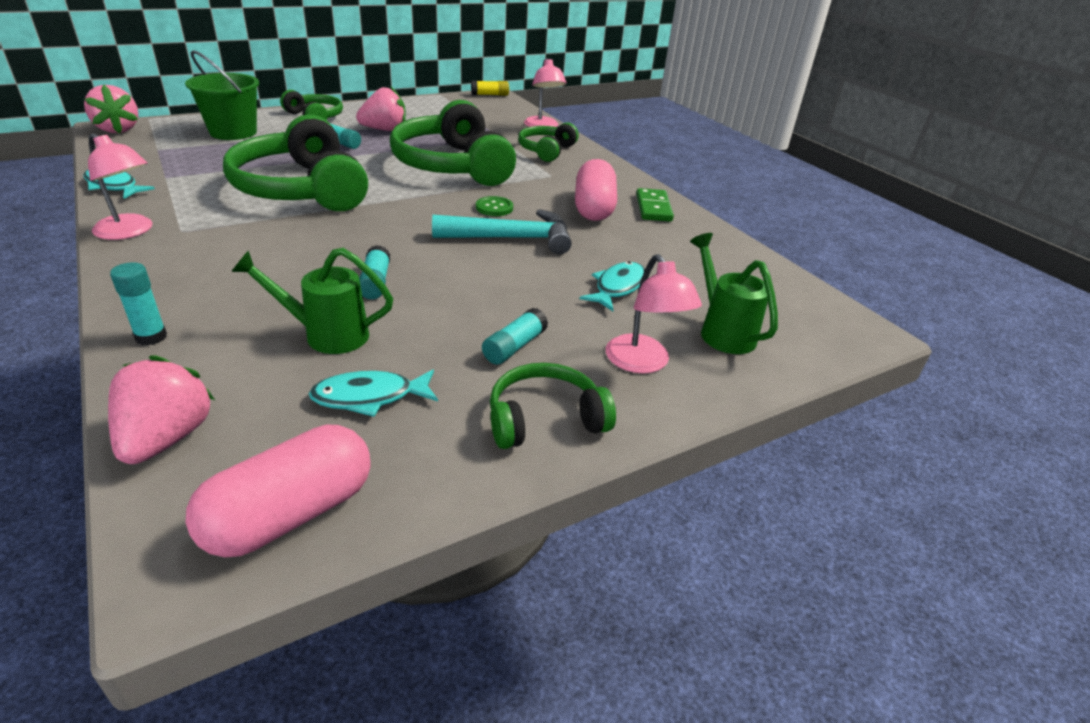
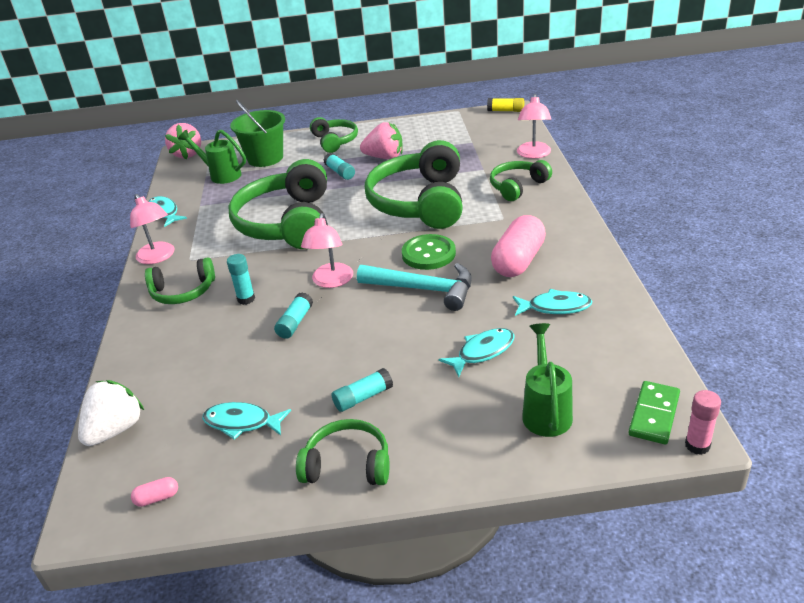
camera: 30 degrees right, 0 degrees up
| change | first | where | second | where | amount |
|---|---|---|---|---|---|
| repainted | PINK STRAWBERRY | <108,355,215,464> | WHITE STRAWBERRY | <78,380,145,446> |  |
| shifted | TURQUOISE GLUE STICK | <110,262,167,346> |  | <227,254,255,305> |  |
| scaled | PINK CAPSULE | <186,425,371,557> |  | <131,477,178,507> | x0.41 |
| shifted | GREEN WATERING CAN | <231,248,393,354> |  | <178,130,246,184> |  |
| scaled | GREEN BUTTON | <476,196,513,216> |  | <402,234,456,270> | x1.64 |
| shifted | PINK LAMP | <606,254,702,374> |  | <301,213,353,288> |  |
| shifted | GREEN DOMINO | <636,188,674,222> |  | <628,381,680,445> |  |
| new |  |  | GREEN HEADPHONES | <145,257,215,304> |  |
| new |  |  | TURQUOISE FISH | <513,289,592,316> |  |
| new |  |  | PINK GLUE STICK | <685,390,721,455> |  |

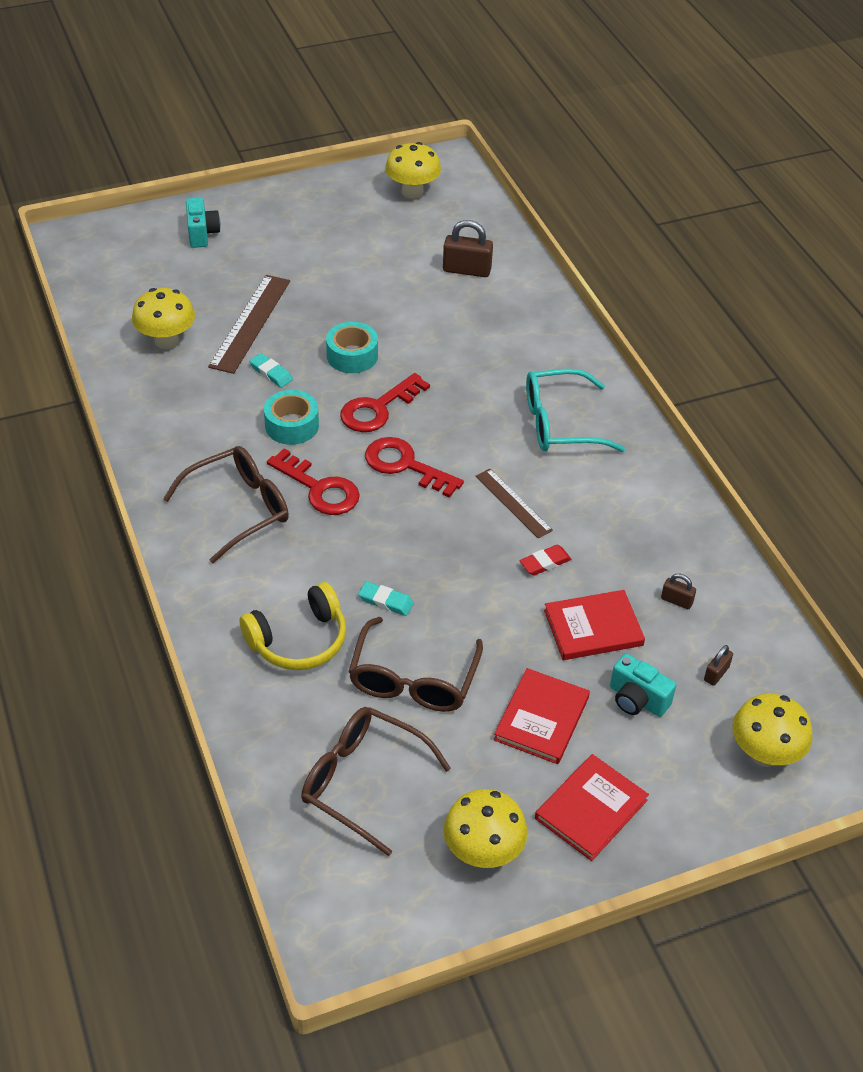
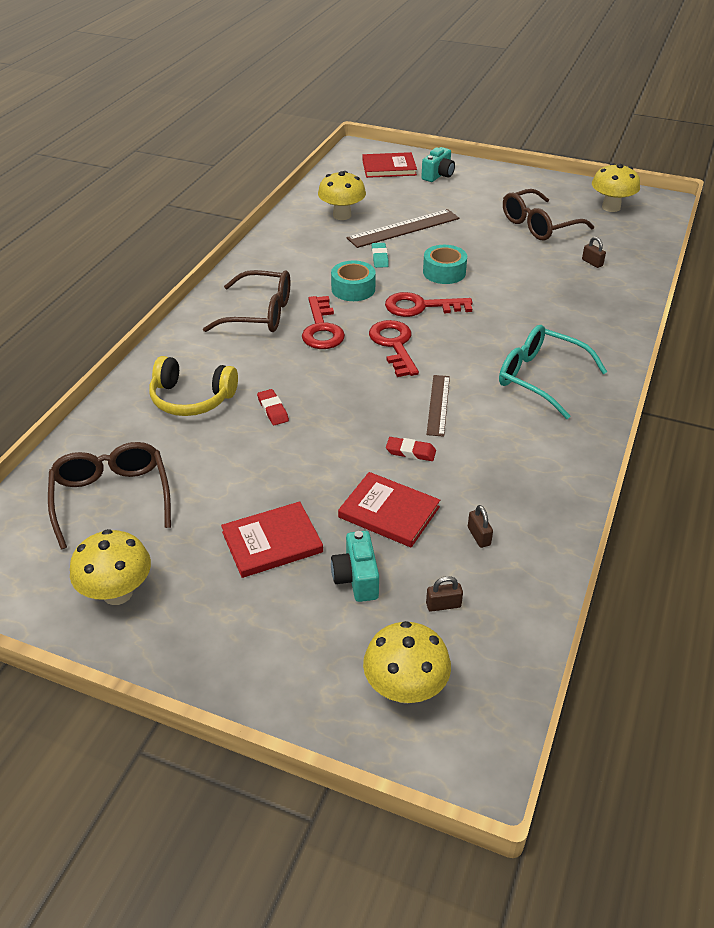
camera: 45 degrees right, 5 degrees down
| change | first | where | second | where | amount |
|---|---|---|---|---|---|
| shifted | BROWN GLASSES | <349,617,483,712> |  | <503,189,594,240> |  |
| repainted | TURQUOISE ERASER | <358,581,414,616> | RED ERASER | <257,389,289,425> |  |
| scaled | BROWN PADLOCK | <443,220,493,277> |  | <582,236,606,268> | x0.54 |
| shifted | RED BOOK | <535,754,649,861> |  | <362,152,417,178> |  |

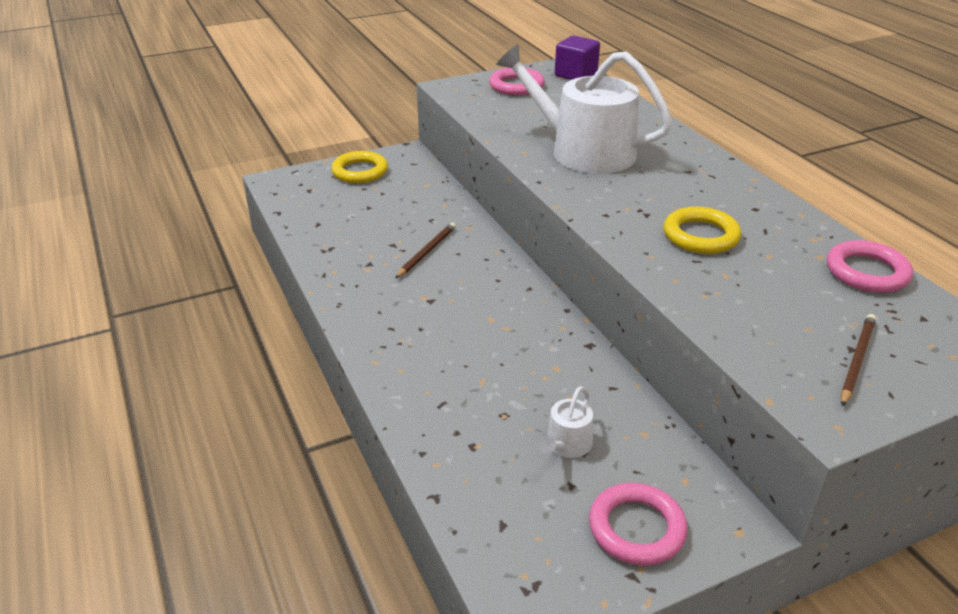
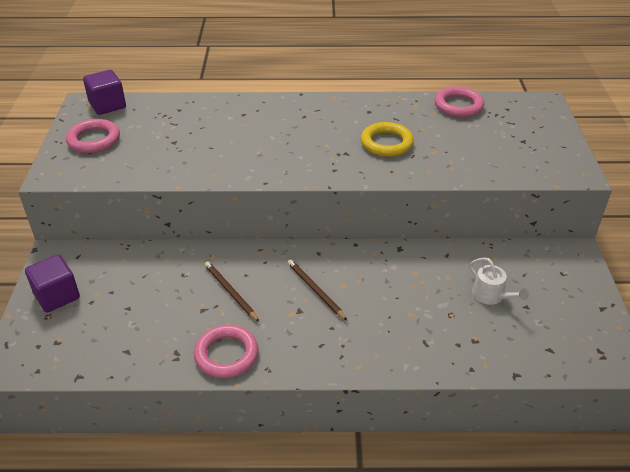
camera: 65 degrees left, 5 degrees up
| change | first | where | second | where | amount |
|---|---|---|---|---|---|
| swapped | YELLOW RING | <331,151,388,183> | PURPLE CUBE | <25,255,80,313> |  |
| gone | WHITE WATERING CAN | <496,44,673,174> |  |  |  |
| shifted | PINK RING | <589,483,688,565> |  | <194,325,259,378> |  |
| shifted | BROWN PENCIL | <841,314,876,407> |  | <287,259,347,320> |  |

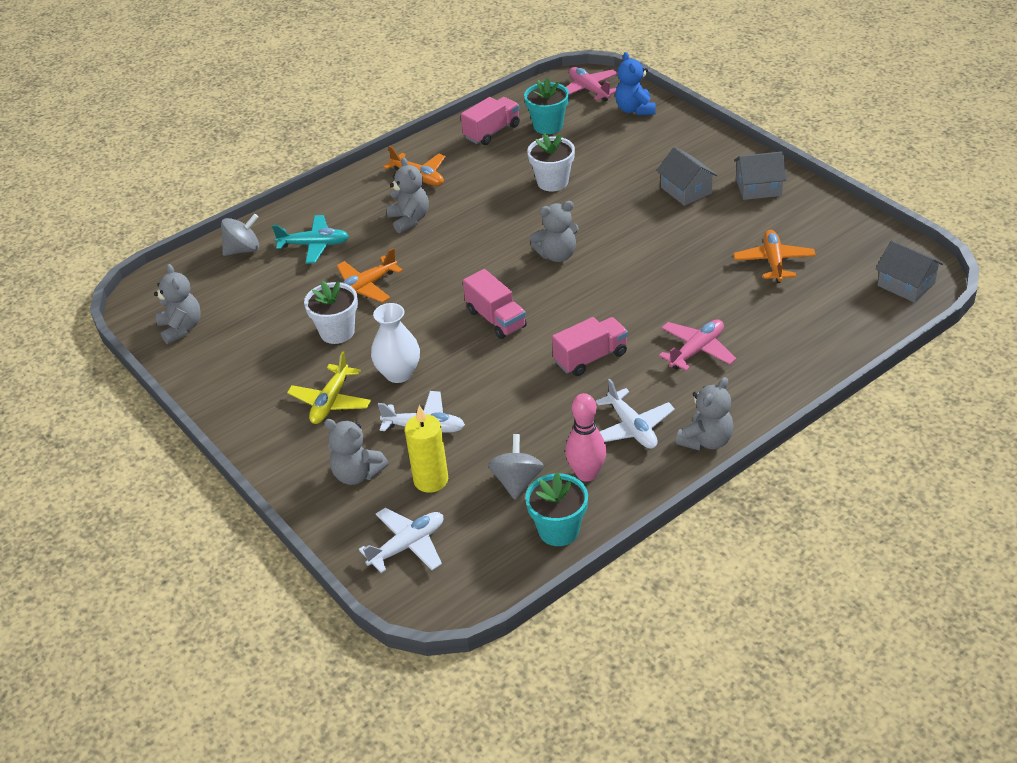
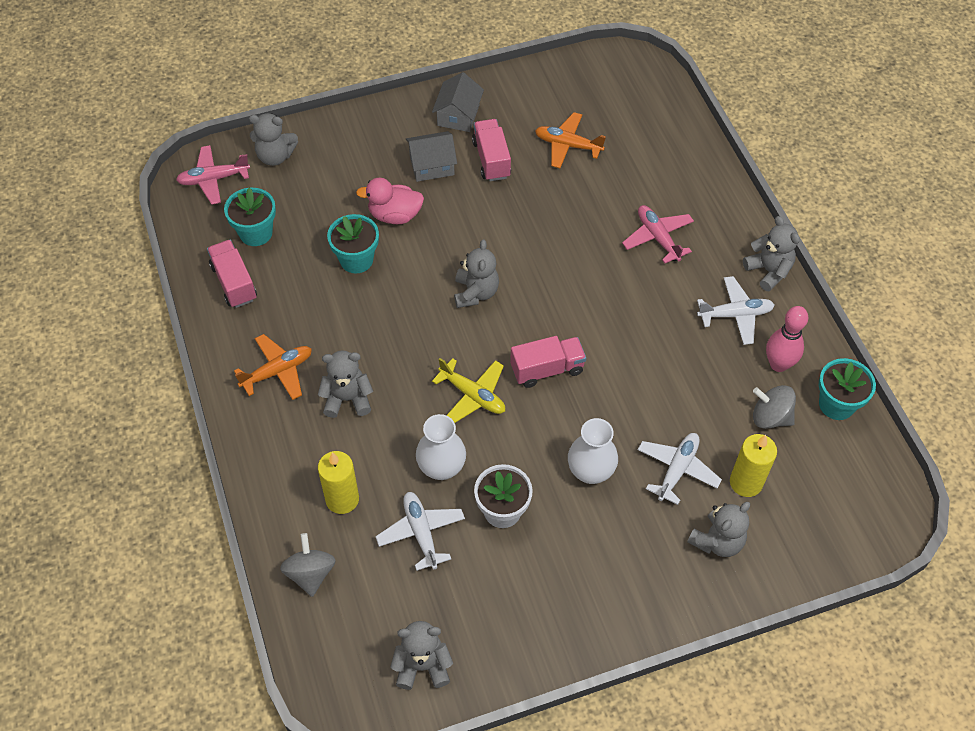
camera: 75 degrees left, 15 degrees up
| change | first | where | second | where | amount |
|---|---|---|---|---|---|
| swapped | TURQUOISE PLANE | <272,215,349,263> | YELLOW CANDLE | <318,451,359,514> |  |
| shifted | YELLOW PLANE | <287,351,371,424> |  | <432,358,505,423> |  |
| swapped | ORANGE PLANE | <337,248,403,303> | WHITE VASE | <416,414,466,480> |  |
| shifted | WHITE PLANE | <359,508,443,573> |  | <376,492,465,571> |  |
| repainted | WHITE FLOWER POT | <527,133,575,192> | TURQUOISE FLOWER POT | <327,214,379,273> |  |
| shifted | PINK TRUCK | <552,317,628,376> |  | <472,119,511,181> |  |
| repainted | BLUE TEDDY BEAR | <615,52,656,116> | GREY TEDDY BEAR | <249,113,298,166> |  |
| gone | GREY HOUSE | <875,240,943,303> |  |  |  |
| new |  |  | PINK DUCK | <356,178,424,224> |  |

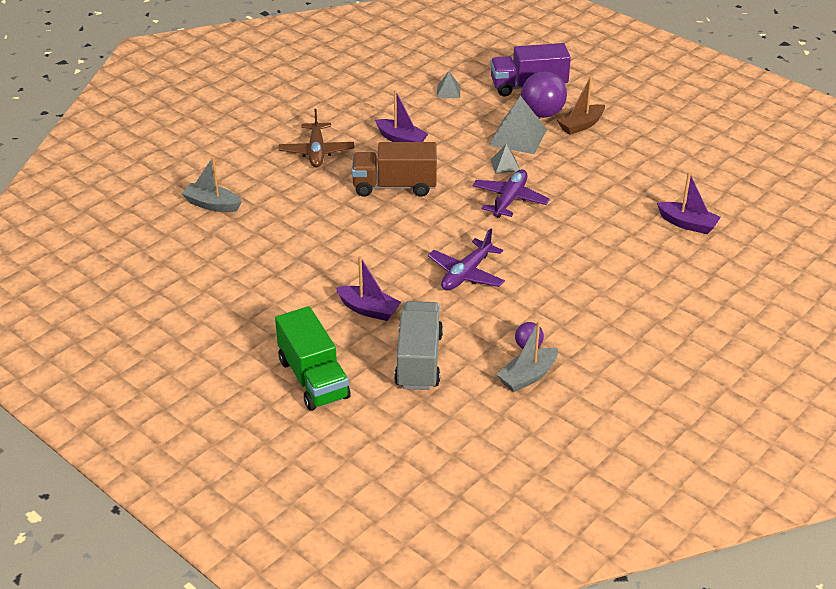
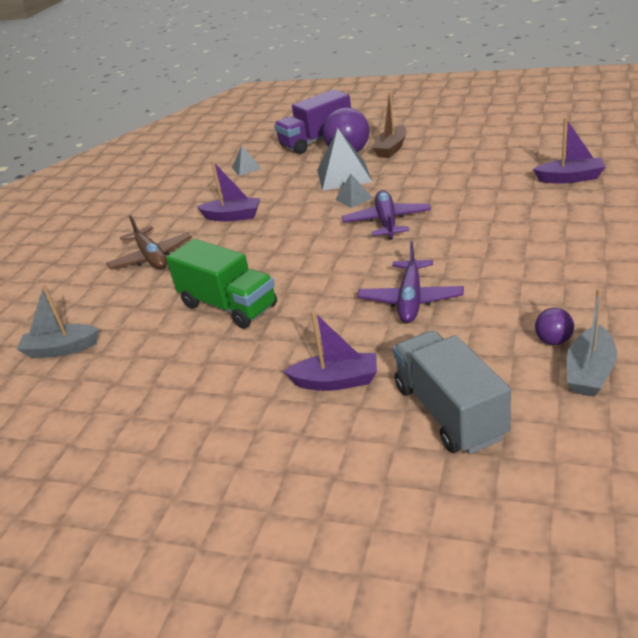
camera: 20 degrees left, 5 degrees down
| change | first | where | second | where | amount |
|---|---|---|---|---|---|
| shifted | GREEN TRUCK | <275,306,351,411> |  | <166,239,277,329> |  |
| gone | BROWN TRUCK | <352,142,437,197> |  |  |  |

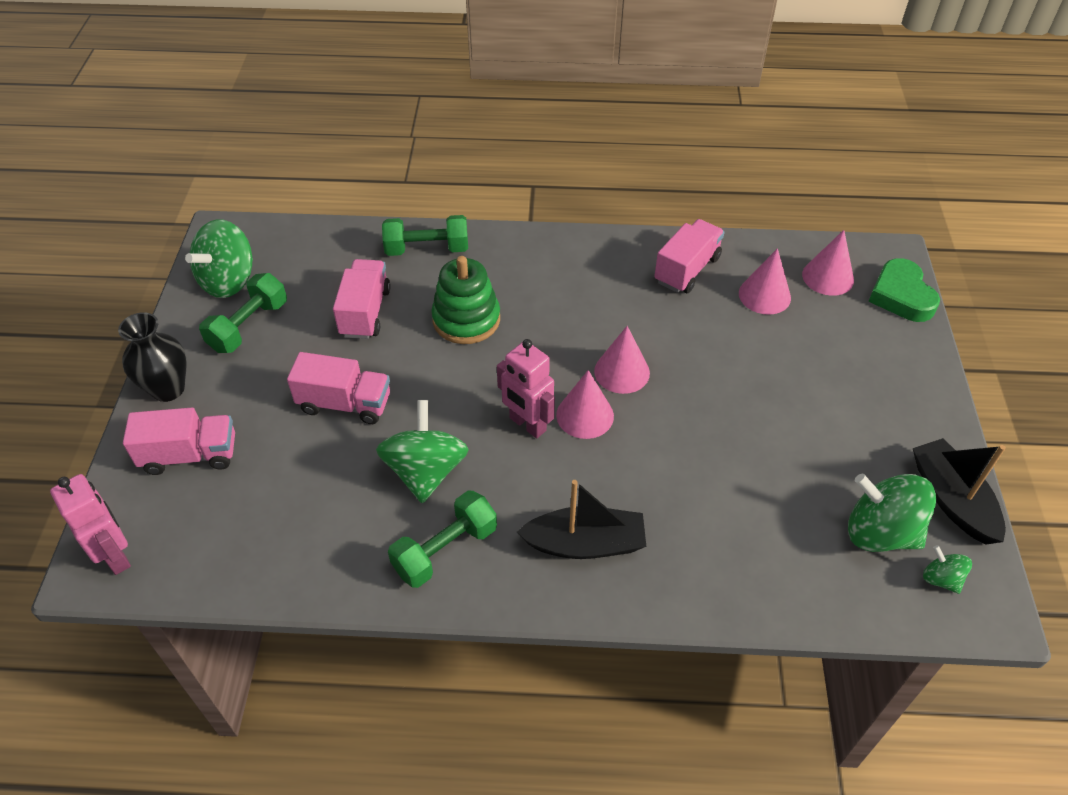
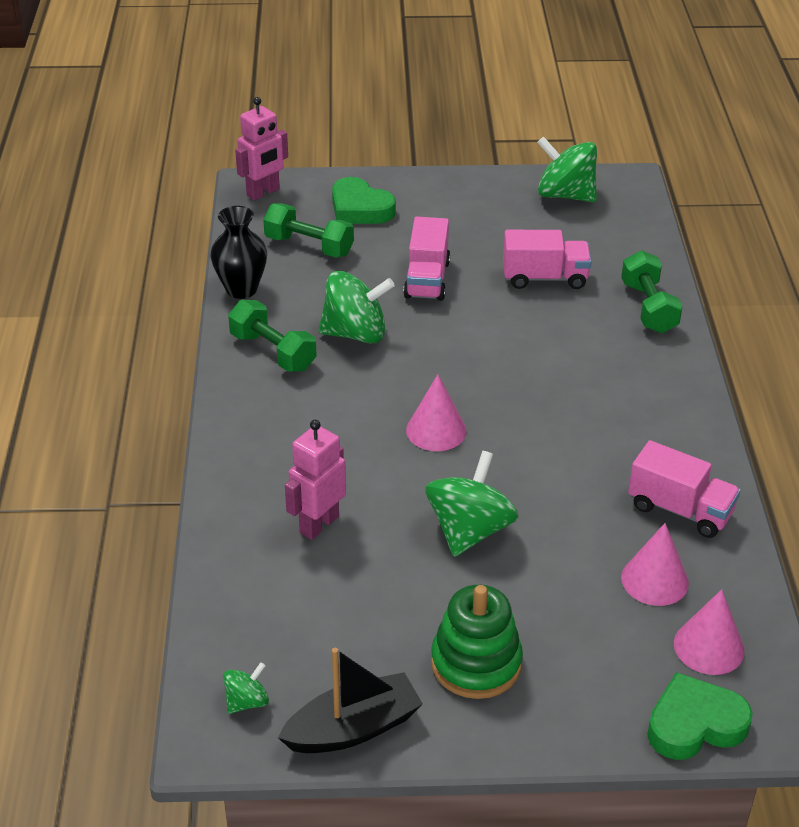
camera: 85 degrees right, 10 degrees down
| change | first | where | second | where | amount |
|---|---|---|---|---|---|
| shifted | BLACK VASE | <118,312,187,402> |  | <210,206,267,299> |  |
| swapped | PINK TRUCK | <123,408,235,475> | GREEN HEART | <332,177,396,224> |  |
| shifted | GREEN DUMBBELL | <199,273,287,353> |  | <263,203,354,258> |  |
| shifted | GREEN STACKING TOY | <431,256,500,344> |  | <431,585,523,699> |  |
| shifted | PINK ROBOT | <497,339,555,438> |  | <285,420,346,540> |  |
| gone | BLACK BOAT | <517,480,646,559> |  |  |  |
| gone | PINK CONE | <594,326,650,394> |  |  |  |
| shifted | GREEN SPINNING TOP | <848,474,936,552> |  | <425,451,519,557> |  |

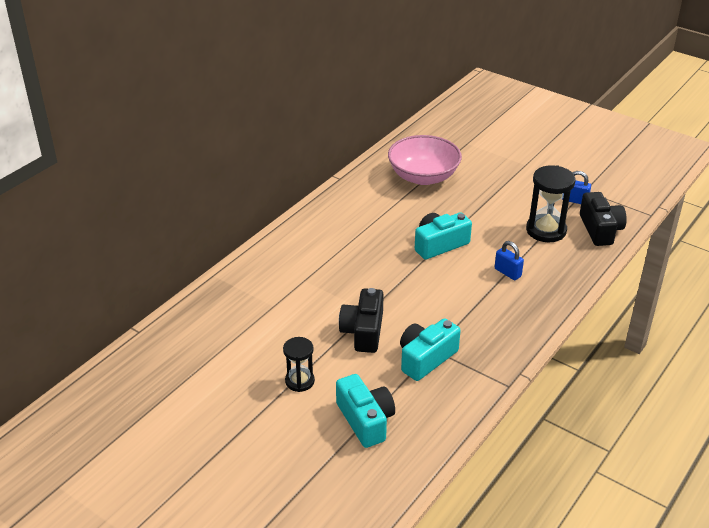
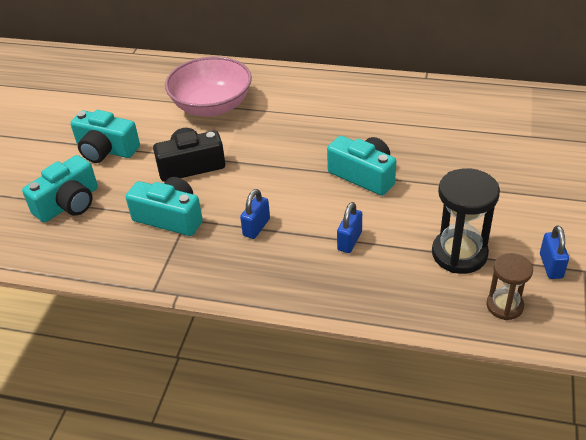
camera: 70 degrees right, 5 degrees up
| change | first | where | second | where | amount |
|---|---|---|---|---|---|
| swapped | BLACK HOURGLASS | <283,337,315,392> | TURQUOISE CAMERA | <70,110,140,163> |  |
| shifted | PINK BOWL | <388,135,462,185> |  | <165,56,252,116> |  |
| swapped | BLACK CAMERA | <580,192,627,246> | BROWN HOURGLASS | <486,253,533,320> |  |
| new |  |  | BLUE PADLOCK | <240,189,270,239> |  |

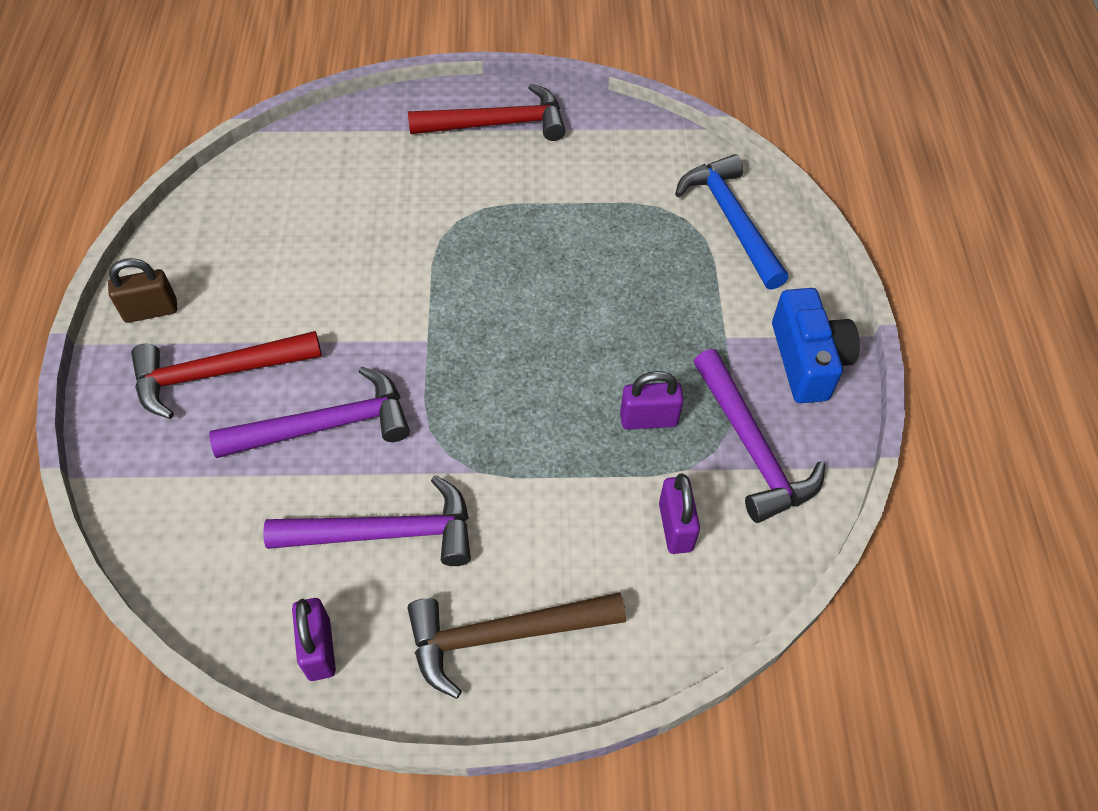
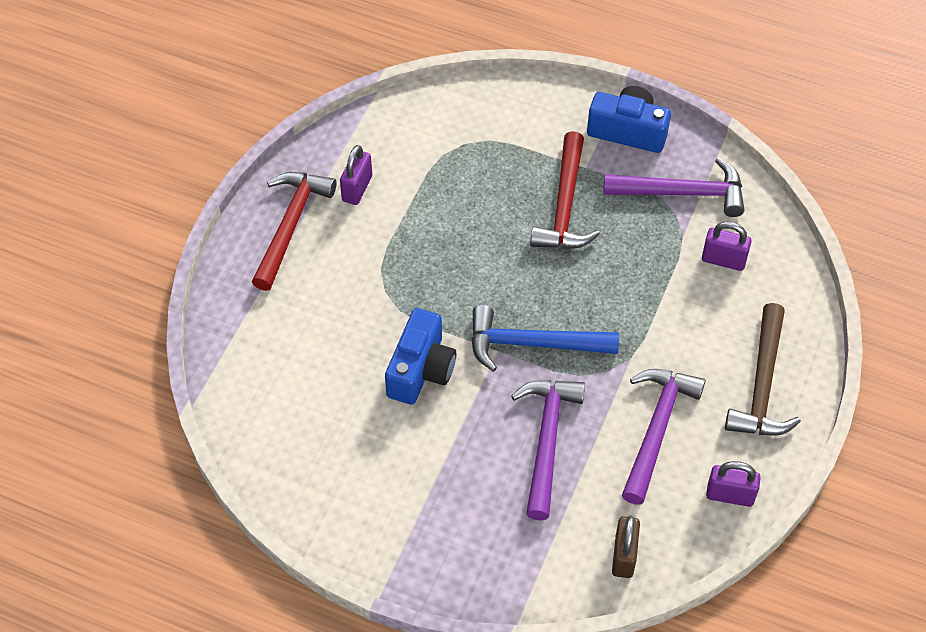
camera: 65 degrees left, 0 degrees up
| change | first | where | second | where | amount |
|---|---|---|---|---|---|
| shifted | BROWN PADLOCK | <108,258,177,323> |  | <612,516,640,578> |  |
| shifted | RED HAMMER | <131,331,322,419> |  | <530,131,600,249> |  |
| shifted | PURPLE PADLOCK | <620,371,684,430> |  | <340,145,372,205> |  |
| shifted | BLUE HAMMER | <675,154,788,290> |  | <471,305,619,372> |  |
| new |  |  | BLUE CAMERA | <385,308,456,405> |  |

